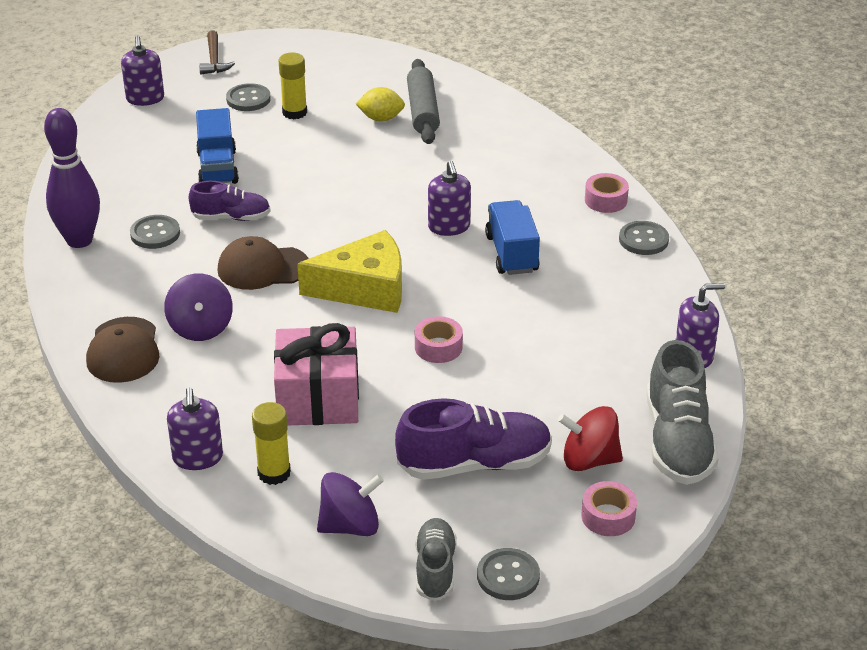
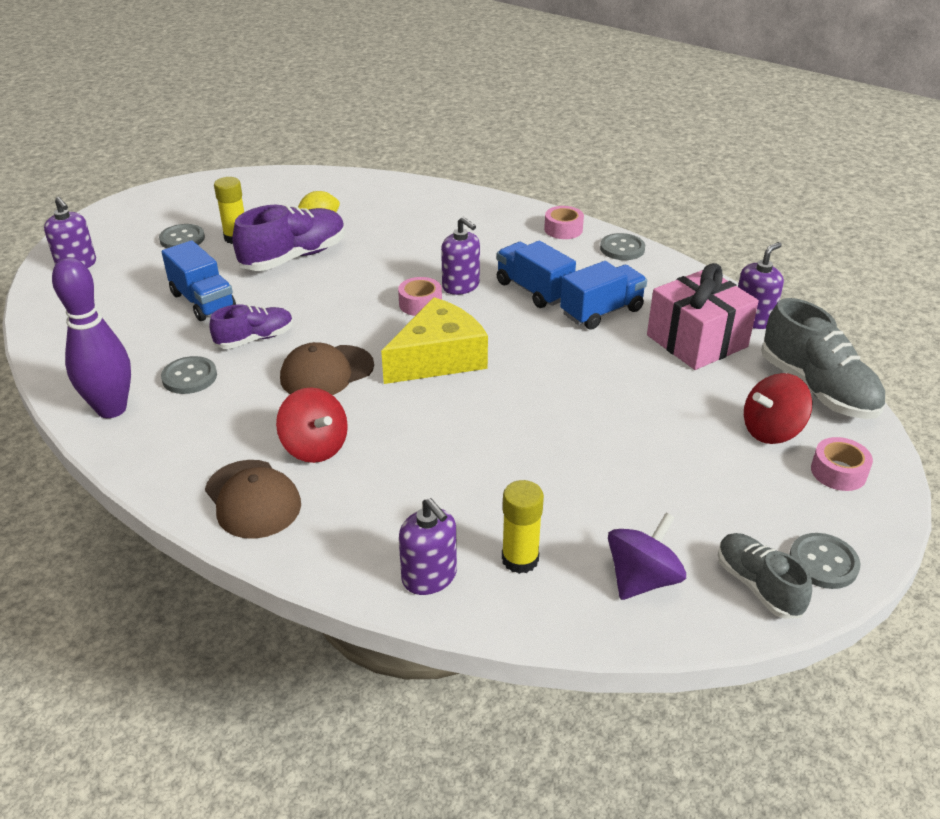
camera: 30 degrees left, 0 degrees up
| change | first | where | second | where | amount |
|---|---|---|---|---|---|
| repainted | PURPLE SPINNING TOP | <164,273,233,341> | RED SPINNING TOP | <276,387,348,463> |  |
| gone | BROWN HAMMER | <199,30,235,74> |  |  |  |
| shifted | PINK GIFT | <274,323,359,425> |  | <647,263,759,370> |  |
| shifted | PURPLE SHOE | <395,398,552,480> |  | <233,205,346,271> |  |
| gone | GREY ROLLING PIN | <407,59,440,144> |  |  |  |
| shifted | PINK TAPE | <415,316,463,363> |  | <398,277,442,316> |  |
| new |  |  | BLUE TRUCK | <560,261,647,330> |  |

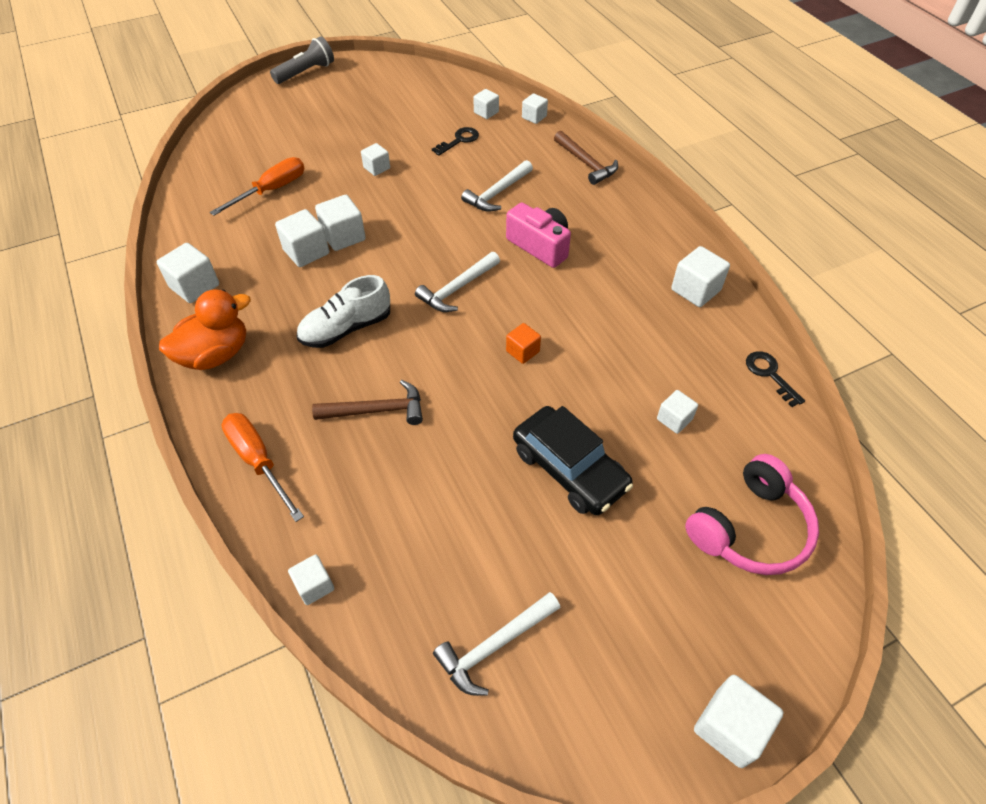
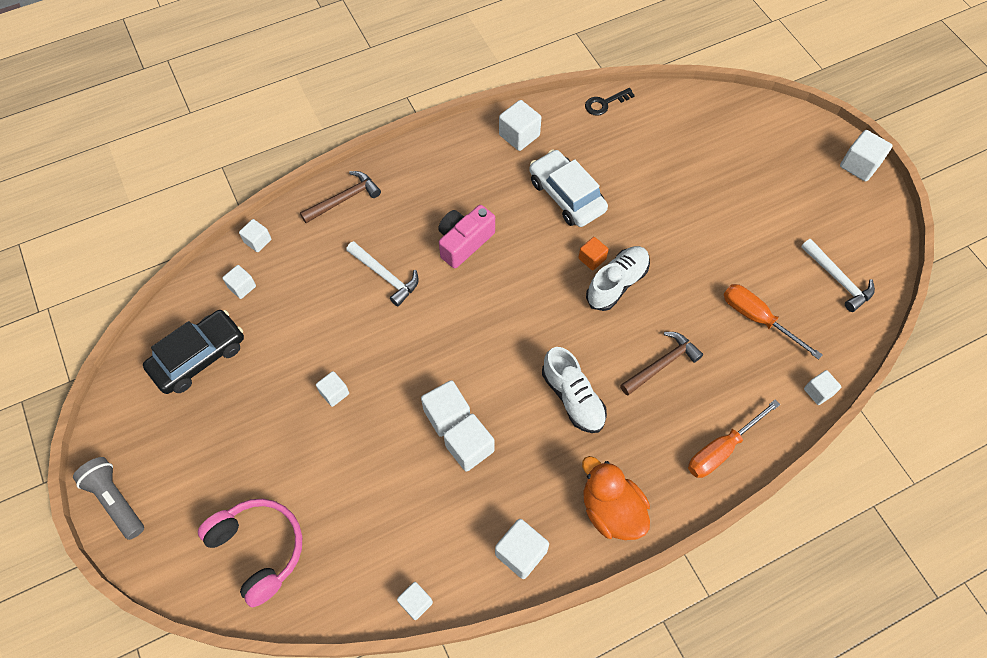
camera: 90 degrees left, 10 degrees up
| change | first | where | second | where | amount |
|---|---|---|---|---|---|
| shifted | ORANGE SCREWDRIVER | <210,157,305,216> |  | <724,284,823,360> |  |
| rotated | BROWN HAMMER | <312,380,423,425> |  | <620,332,703,396> | 60 degrees clockwise |
| gone | WHITE HAMMER | <415,252,500,312> |  |  |  |
| gone | BLACK KEY | <432,127,479,156> |  |  |  |
| shifted | BLACK CAR | <513,406,633,515> |  | <143,310,244,394> |  |
| shifted | WHITE CUBE | <657,390,698,434> |  | <397,582,433,620> |  |
| shifted | PINK HEADPHONES | <685,454,819,575> |  | <198,499,302,607> |  |
| new |  |  | WHITE CAR | <529,150,608,227> |  |
| new |  |  | WHITE SHOE | <586,246,650,311> |  |

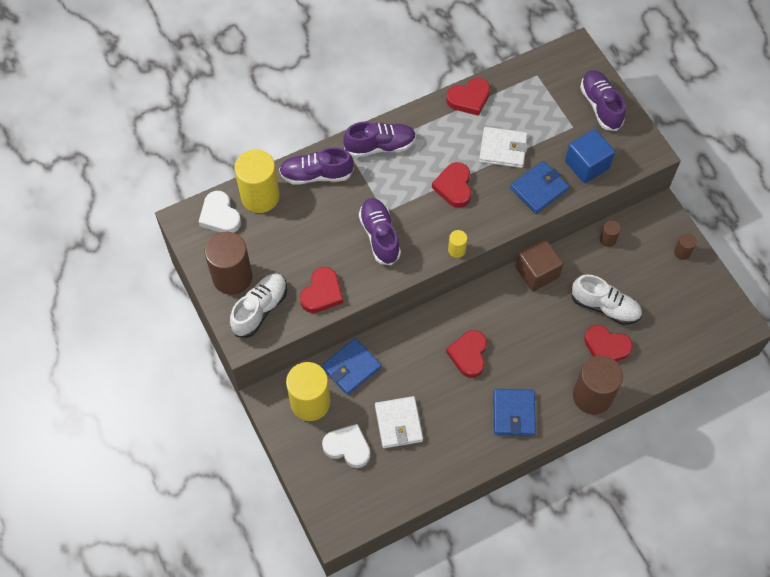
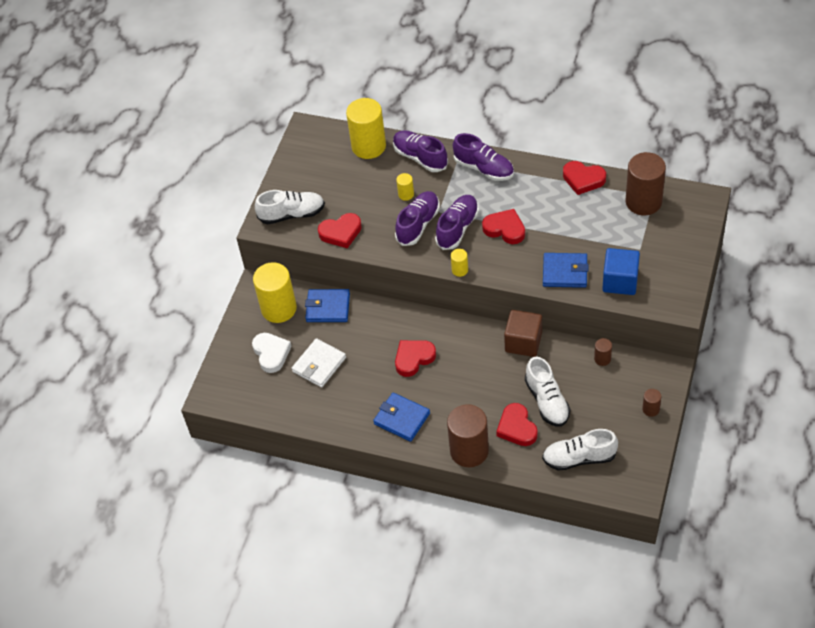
camera: 50 degrees right, 10 degrees down
| change | first | where | second | where | amount |
|---|---|---|---|---|---|
| gone | WHITE HEART | <199,191,241,233> |  |  |  |
| shifted | BROWN CYLINDER | <204,232,252,295> |  | <626,152,666,215> |  |
| rotated | RED HEART | <432,162,471,208> |  | <482,209,525,244> | 75 degrees clockwise |
| gone | WHITE WALLET | <479,127,528,168> |  |  |  |
| rotated | BLUE WALLET | <493,389,536,436> |  | <373,393,430,442> | 75 degrees clockwise |
| shifted | PURPLE SHOE | <580,70,626,131> |  | <435,195,479,250> |  |
| new |  |  | YELLOW CYLINDER | <396,173,414,201> |  |
| new |  |  | WHITE SHOE | <542,429,618,471> |  |

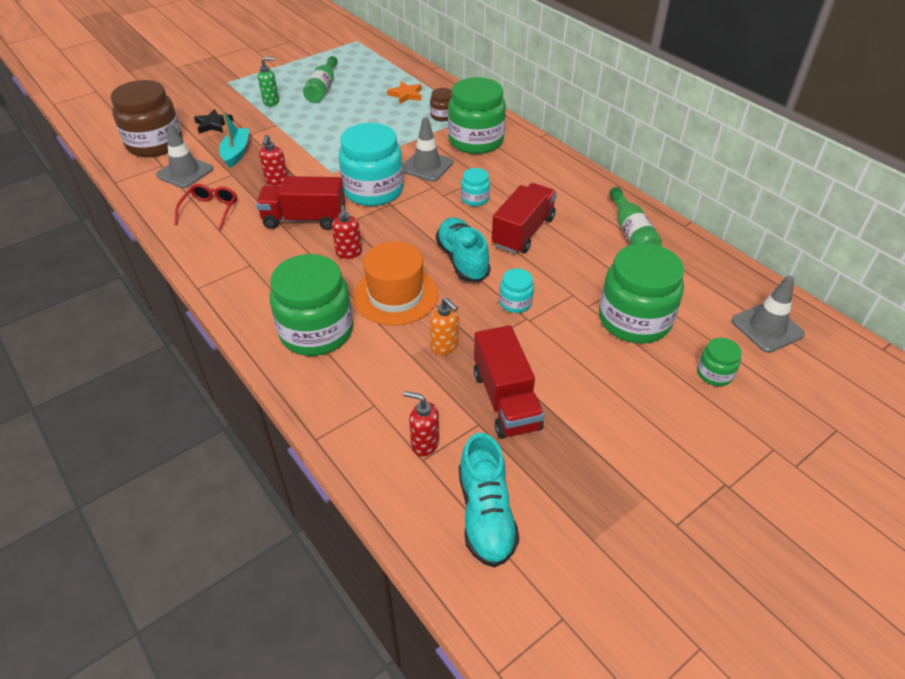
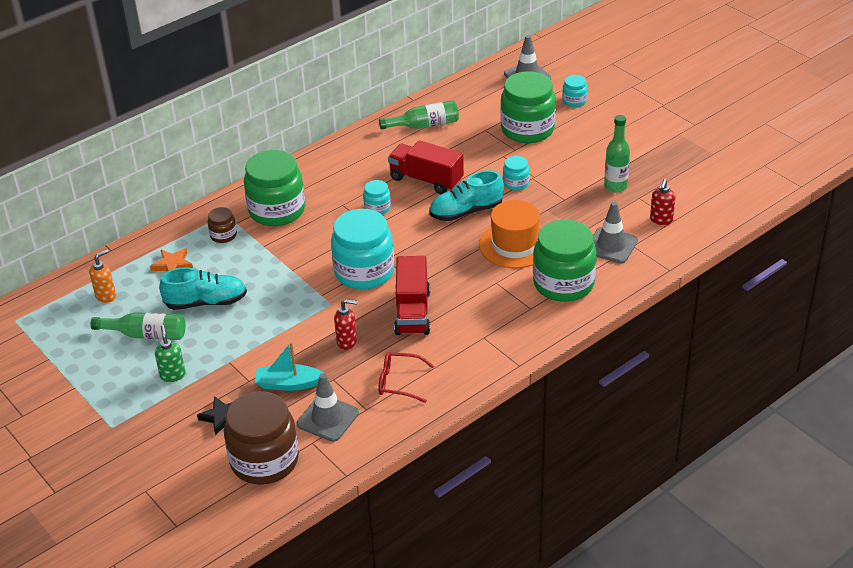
camera: 90 degrees left, 5 degrees down
| change | first | where | second | where | amount |
|---|---|---|---|---|---|
| gone | RED SOAP DISPENSER | <332,205,362,259> |  |  |  |
| shifted | GREY TRAFFIC CONE | <403,117,453,182> |  | <593,202,638,263> |  |
| shifted | ORANGE SOAP DISPENSER | <430,298,459,355> |  | <89,249,116,303> |  |
| shifted | TURQUOISE SHOE | <459,433,519,568> |  | <159,267,247,310> |  |
| swapped | RED TRUCK | <474,325,544,439> | GREEN BOTTLE | <604,115,630,192> |  |
| repainted | GREEN JAR | <697,338,742,386> | TURQUOISE JAR | <562,75,587,107> |  |

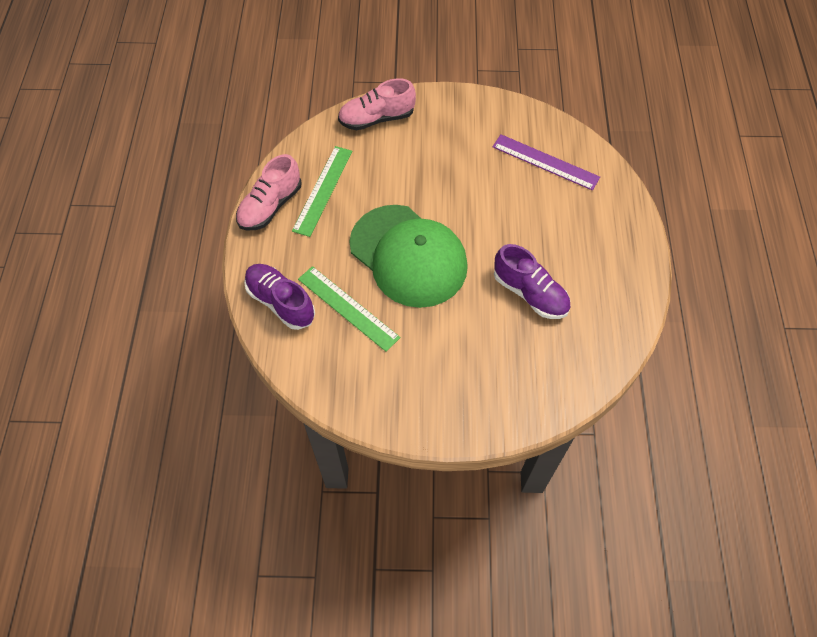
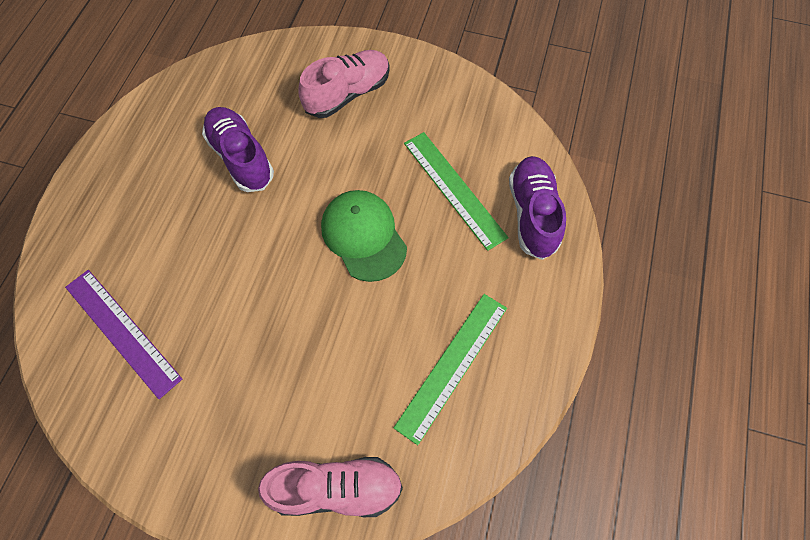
camera: 165 degrees left, 5 degrees up
| change | first | where | second | where | amount |
|---|---|---|---|---|---|
| shifted | PINK SHOE | <236,154,302,231> |  | <298,50,390,118> |  |
| rotated | PURPLE SHOE | <244,264,315,330> |  | <509,156,566,260> | 150 degrees counterclockwise |
| scaled | GREEN CAP | <349,205,468,308> |  | <321,190,407,282> | x0.61 |

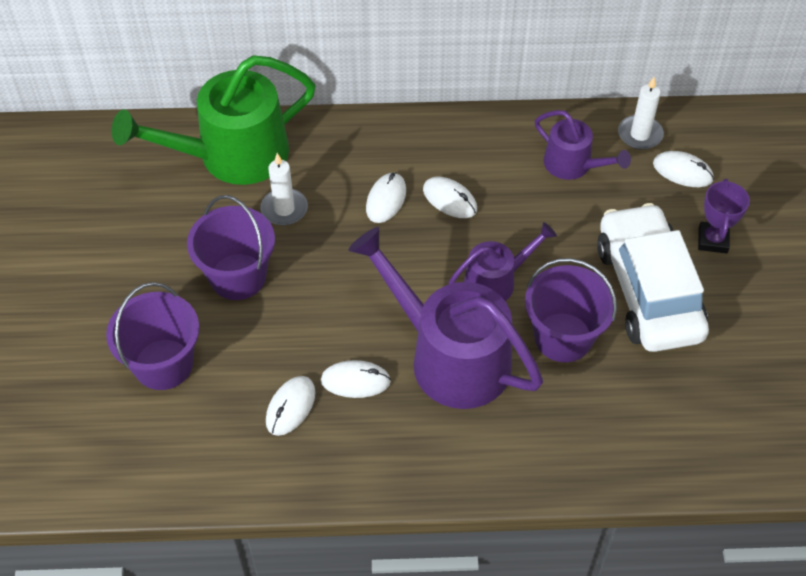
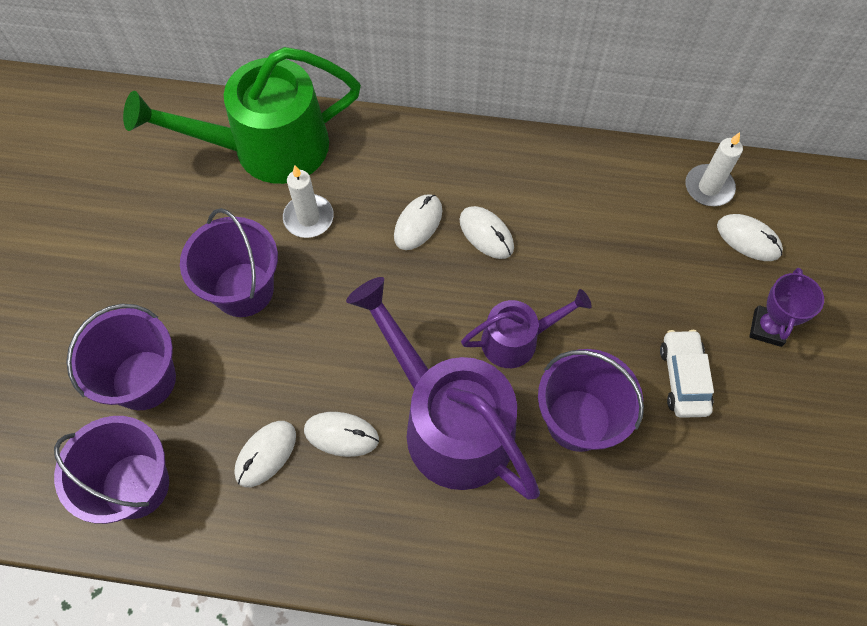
camera: 10 degrees right, 10 degrees up
| change | first | where | second | where | amount |
|---|---|---|---|---|---|
| gone | PURPLE WATERING CAN | <535,110,631,180> |  |  |  |
| scaled | WHITE CAR | <597,203,709,352> |  | <660,330,714,418> | x0.49 |
| new |  |  | PURPLE BUCKET | <54,416,169,524> |  |

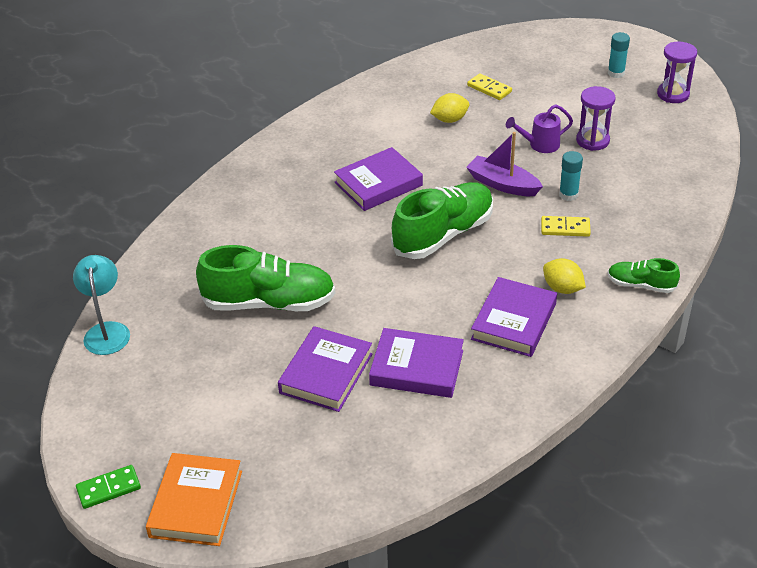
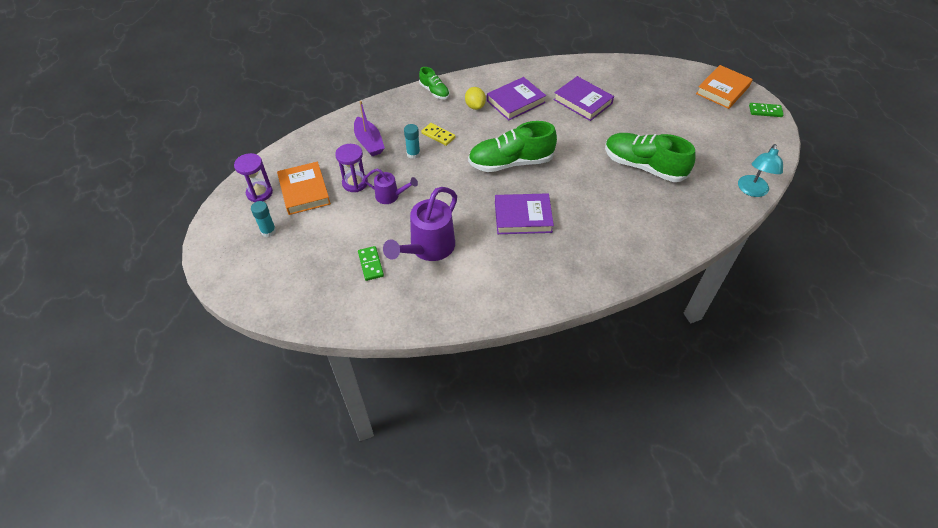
camera: 150 degrees left, 10 degrees up
| change | first | where | second | where | amount |
|---|---|---|---|---|---|
| gone | PURPLE BOOK | <278,326,372,412> |  |  |  |
| swapped | YELLOW LEMON | <430,93,469,123> | PURPLE WATERING CAN | <383,187,457,261> |  |
| shifted | PURPLE BOAT | <466,132,543,196> |  | <354,101,385,156> |  |
| repainted | YELLOW DOMINO | <467,73,512,100> | GREEN DOMINO | <358,246,384,281> |  |
| new |  |  | ORANGE BOOK | <277,161,331,215> |  |

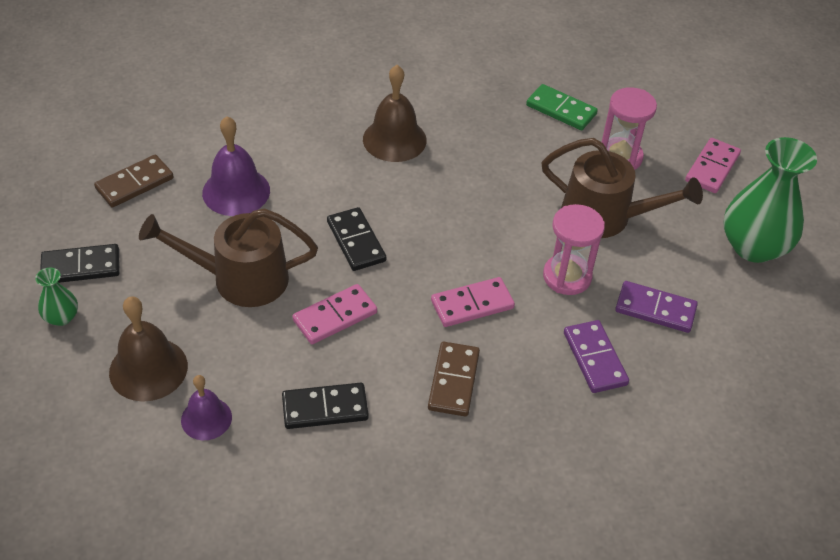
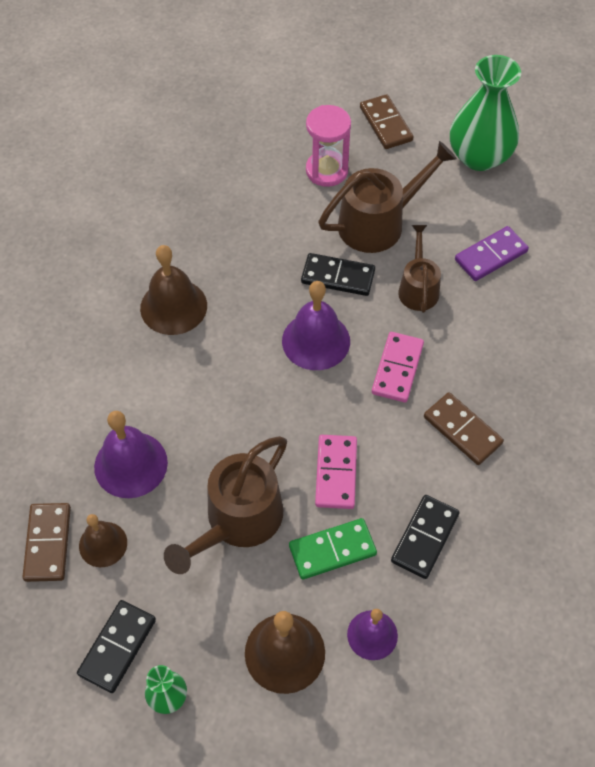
camera: 50 degrees left, 10 degrees up
| change | first | where | second | where | amount |
|---|---|---|---|---|---|
| shifted | BLACK DOMINO | <327,207,386,271> |  | <301,253,375,296> |  |
| shifted | GREEN DOMINO | <526,84,598,130> |  | <289,518,377,580> |  |
| swapped | PINK HOURGLASS | <543,204,605,295> | BROWN WATERING CAN | <398,225,441,313> |  |
| gone | PURPLE DOMINO | <564,320,629,393> |  |  |  |
| repainted | PINK DOMINO | <685,138,741,193> | BROWN DOMINO | <360,94,413,149> |  |
| new |  |  | BROWN BELL | <79,514,127,567> |  |
| new |  |  | PURPLE BELL | <282,281,350,370> |  |

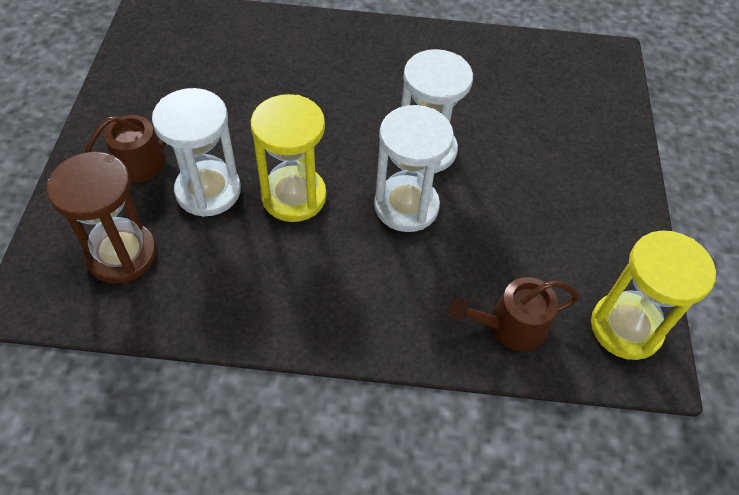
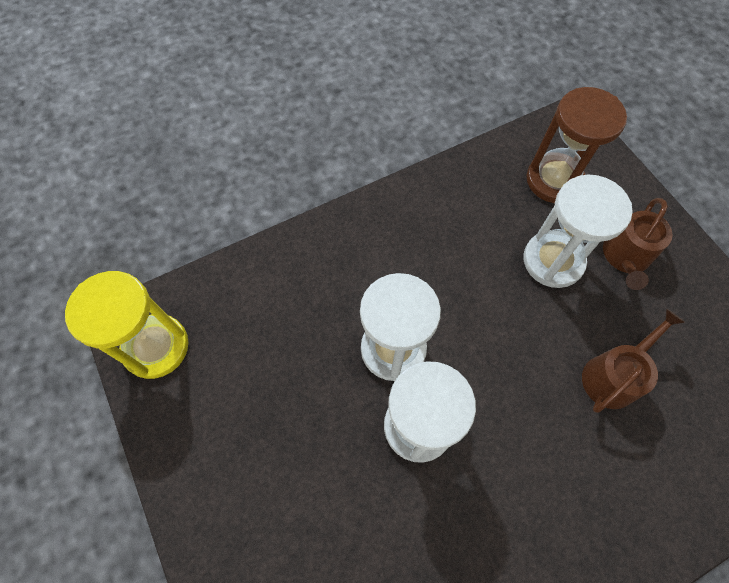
camera: 150 degrees right, 10 degrees up
| change | first | where | second | where | amount |
|---|---|---|---|---|---|
| gone | YELLOW HOURGLASS | <251,94,326,222> |  |  |  |
| shifted | BROWN WATERING CAN | <450,277,580,351> |  | <582,308,685,413> |  |

